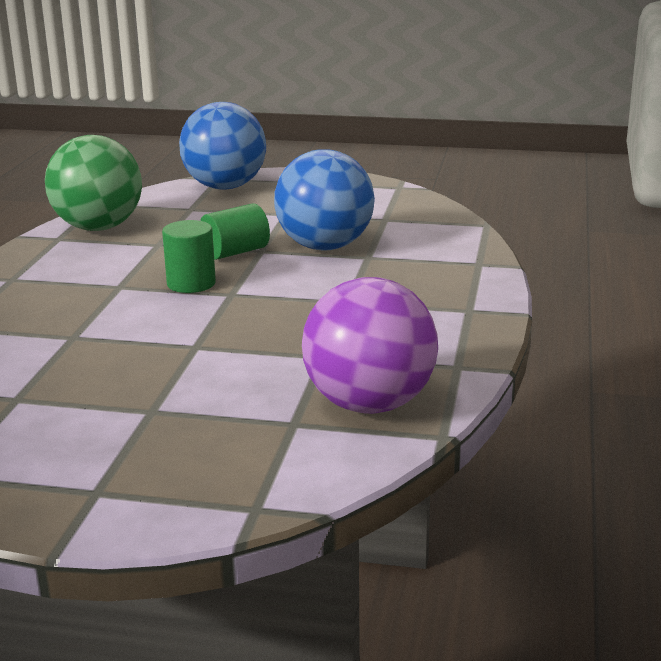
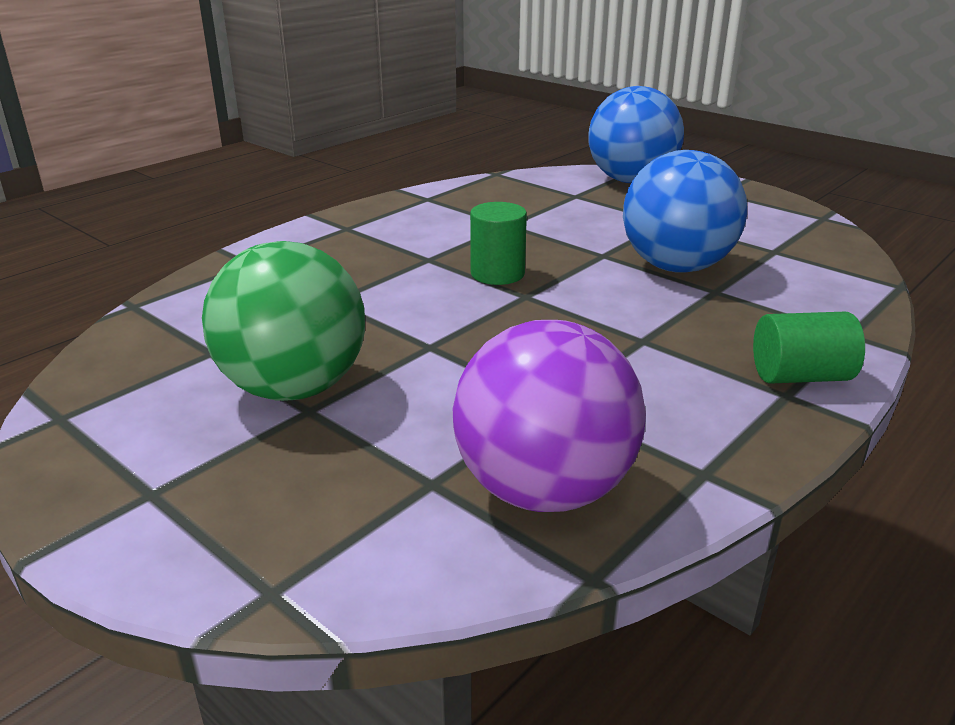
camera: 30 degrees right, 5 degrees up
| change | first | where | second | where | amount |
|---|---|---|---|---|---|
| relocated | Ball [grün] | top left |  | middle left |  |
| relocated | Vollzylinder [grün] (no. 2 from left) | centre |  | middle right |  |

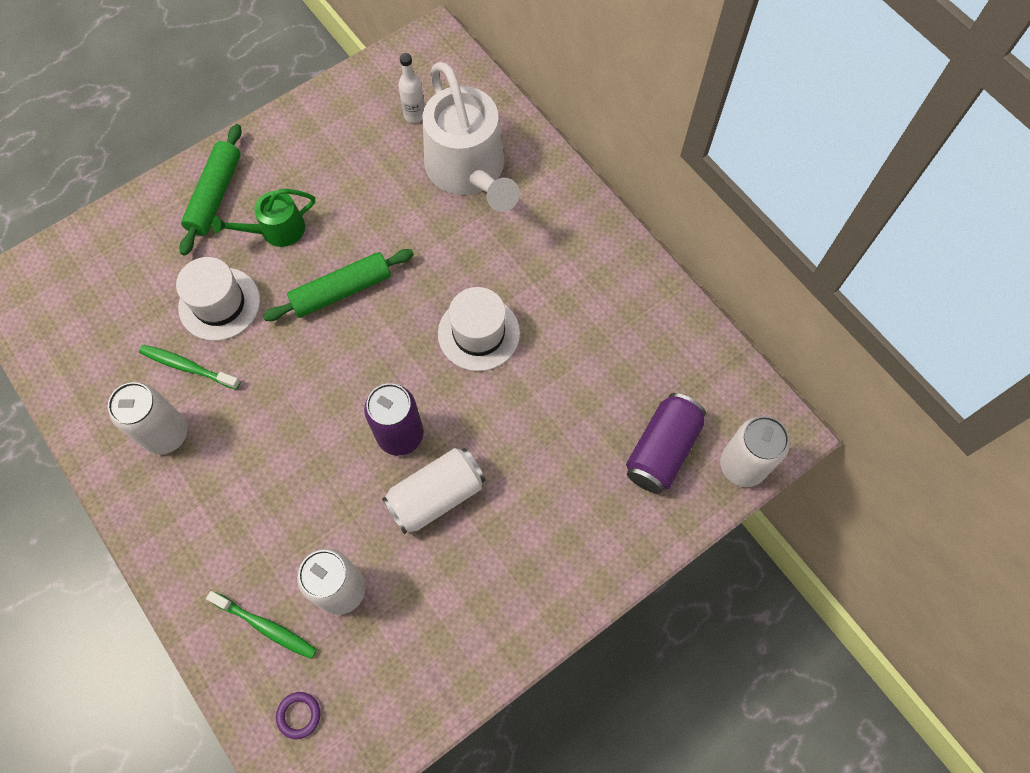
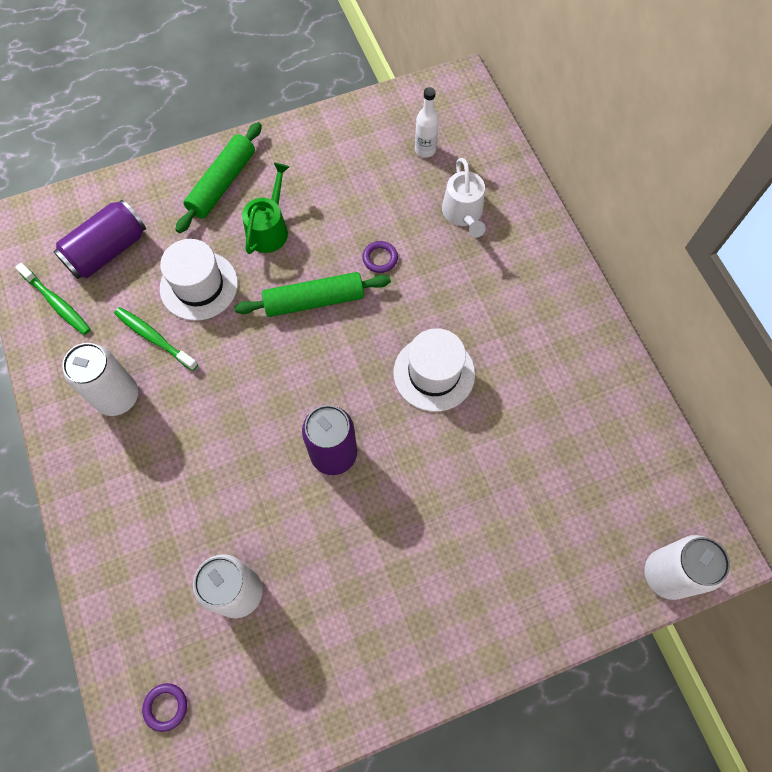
camera: 15 degrees right, 0 degrees up
| change | first | where | second | where | amount |
|---|---|---|---|---|---|
| missing | Dose [weiß] (no. 3 from left) | centre |  |  |  |
| appeared |  |  | Ring [lila] (no. 2 from left) | top centre |  |
| relocated | Zahnbürste [grün] (no. 2 from left in the first image) | bottom left | Zahnbürste [grün] (no. 1 from left) | middle left |  |
| relocated | Dose [lila] (no. 2 from left in the first image) | centre | Dose [lila] (no. 1 from left) | top left |  |
| spun | Gießkanne [grün] | top left |  | top centre | 120 degrees clockwise |
| size | Gießkanne [weiß] | top centre |  | top centre | x0.52 |

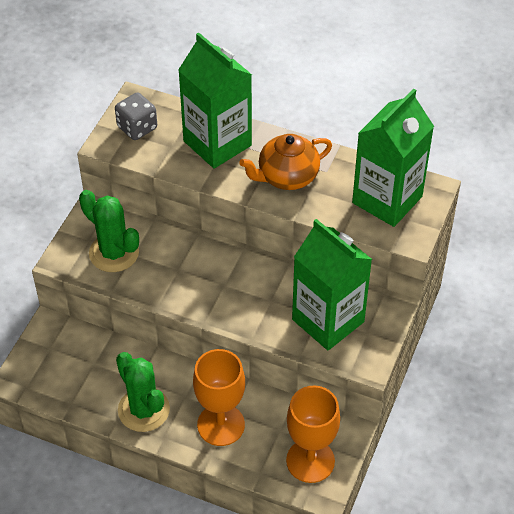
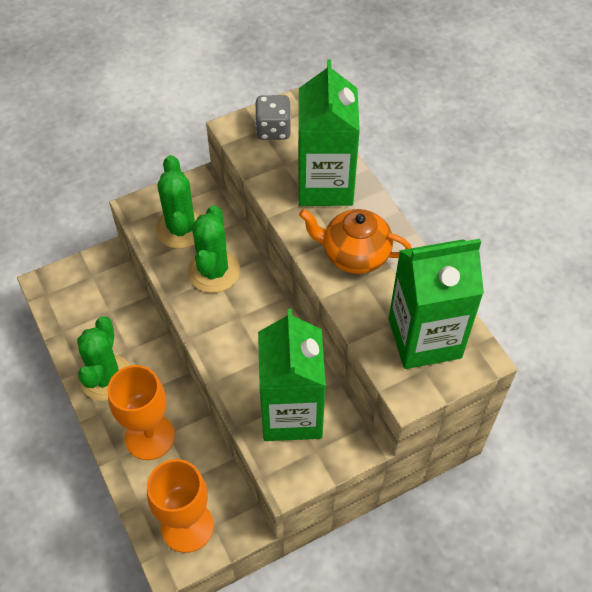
camera: 40 degrees right, 5 degrees up
| change | first | where | second | where | amount |
|---|---|---|---|---|---|
| appeared |  |  | Kaktus [grün] (no. 3 from left) | centre |  |

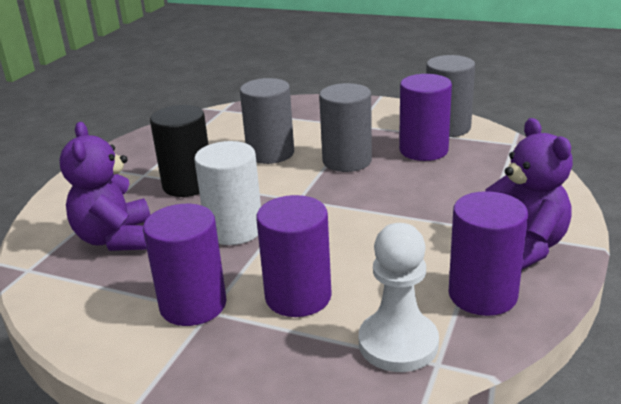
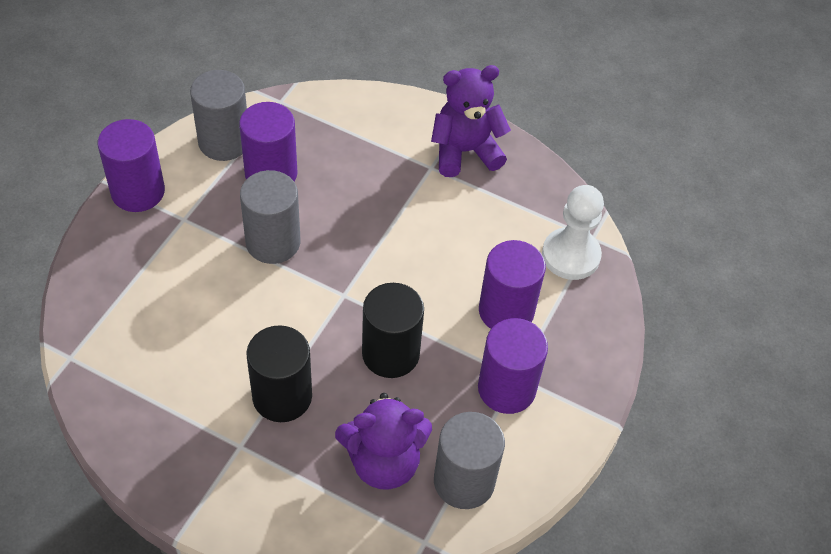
camera: 90 degrees left, 25 degrees up
| change | first | where | second | where | amount |
|---|---|---|---|---|---|
| relocated | Vollzylinder [grau] (no. 1 from left in the first image) | top centre | Vollzylinder [grau] (no. 3 from left) | bottom centre |  |
| relocated | Vollzylinder [lila] (no. 4 from left in the first image) | middle right | Vollzylinder [lila] (no. 1 from left) | top left |  |
| colour | Vollzylinder [weiß] | centre | Vollzylinder [schwarz] (no. 2 from left) | centre |  |

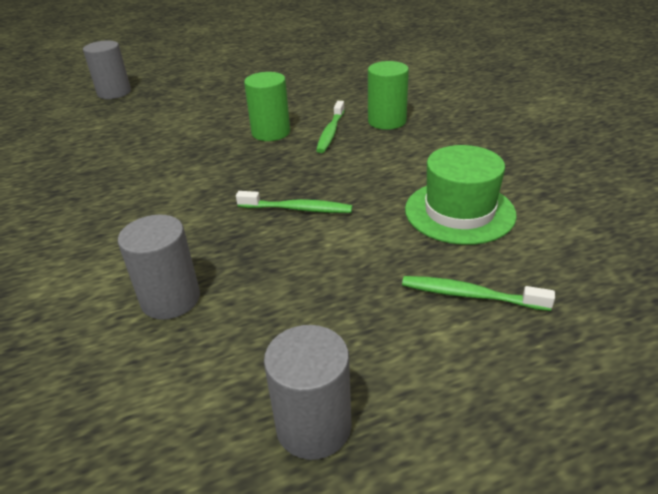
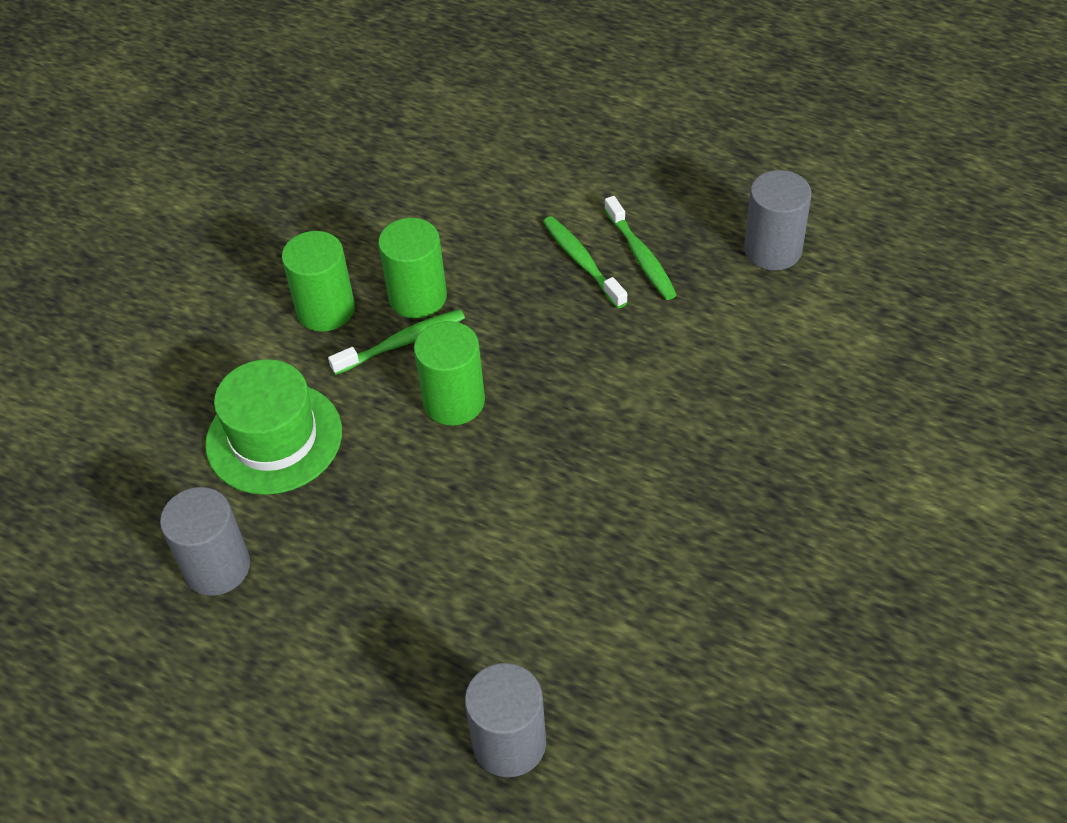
camera: 130 degrees left, 15 degrees up
| change | first | where | second | where | amount |
|---|---|---|---|---|---|
| appeared |  |  | Vollzylinder [grün] (no. 2 from left) | top centre |  |
| relocated | Vollzylinder [grau] (no. 3 from left in the first image) | bottom centre | Vollzylinder [grau] (no. 1 from left) | middle left |  |
| relocated | Zahnbürste [grün] (no. 3 from left) | middle right |  | top centre |  |
| relocated | Hut [grün] | middle right |  | middle left |  |

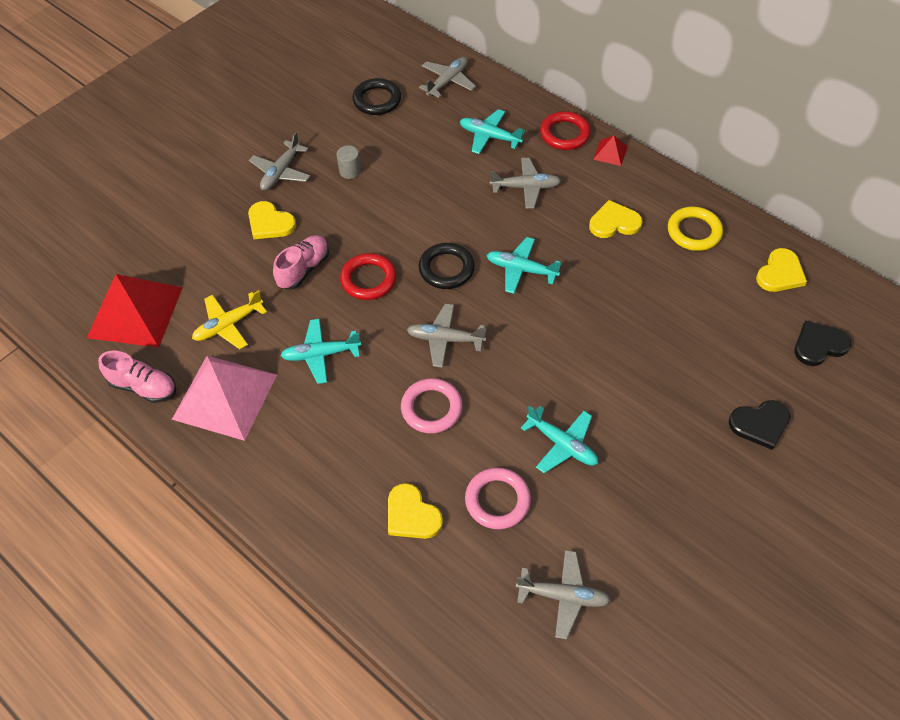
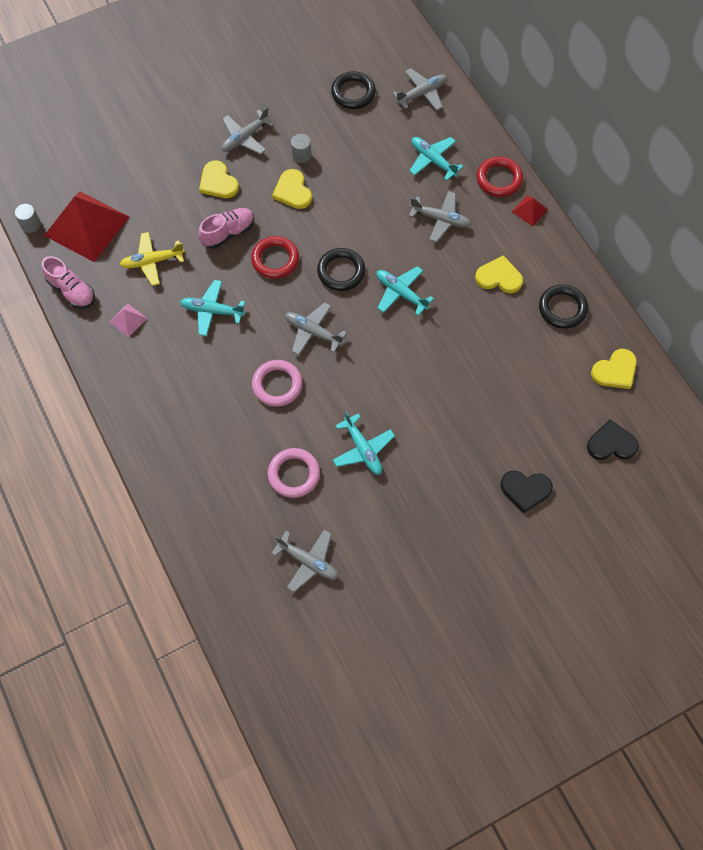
camera: 20 degrees right, 10 degrees up
| change | first | where | second | where | amount |
|---|---|---|---|---|---|
| appeared |  |  | Vollzylinder [grau] (no. 1 from left) | top left |  |
| relocated | Herz [gelb] (no. 2 from left) | bottom centre |  | top centre |  |
| colour | Ring [gelb] | top right | Ring [schwarz] (no. 3 from left) | middle right |  |
| size | Pyramide [rosa] | middle left |  | middle left | x0.43 |

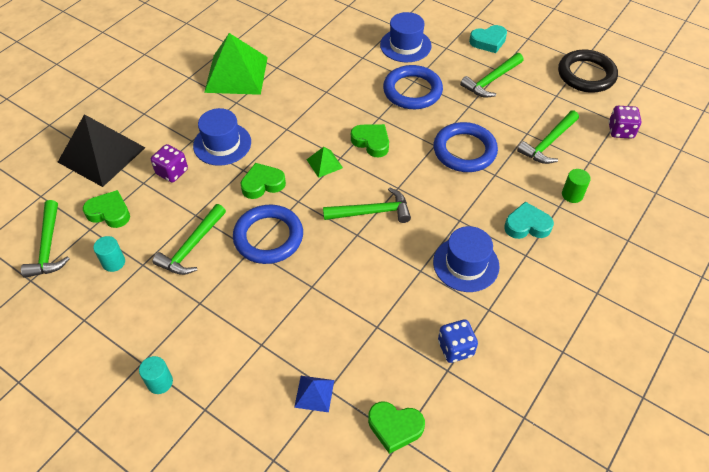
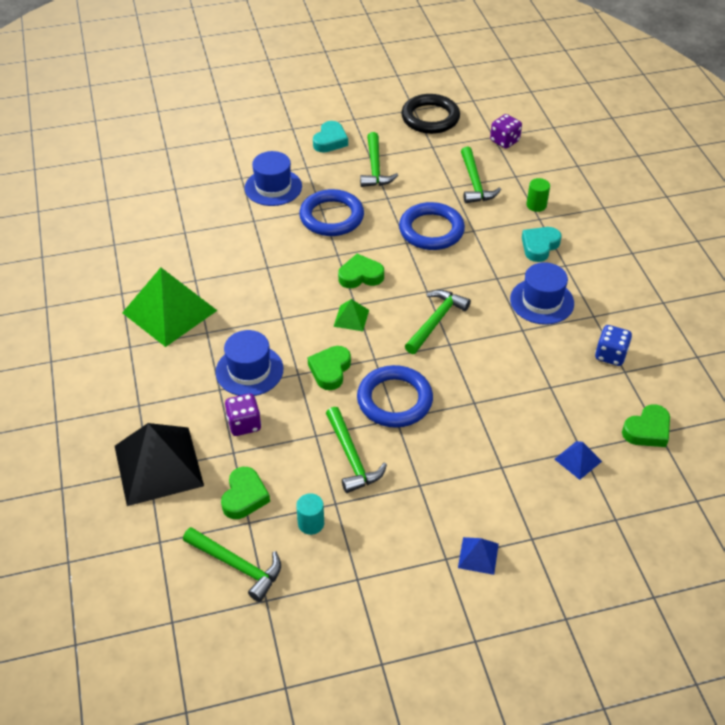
camera: 50 degrees left, 5 degrees down
| change | first | where | second | where | amount |
|---|---|---|---|---|---|
| exchanged | Vollzylinder [türkis] (no. 2 from left) | bottom left | Pyramide [blau] (no. 1 from left) | bottom centre |  |
| spun | Herz [grün] (no. 1 from left) | middle left |  | bottom centre | 135 degrees clockwise |

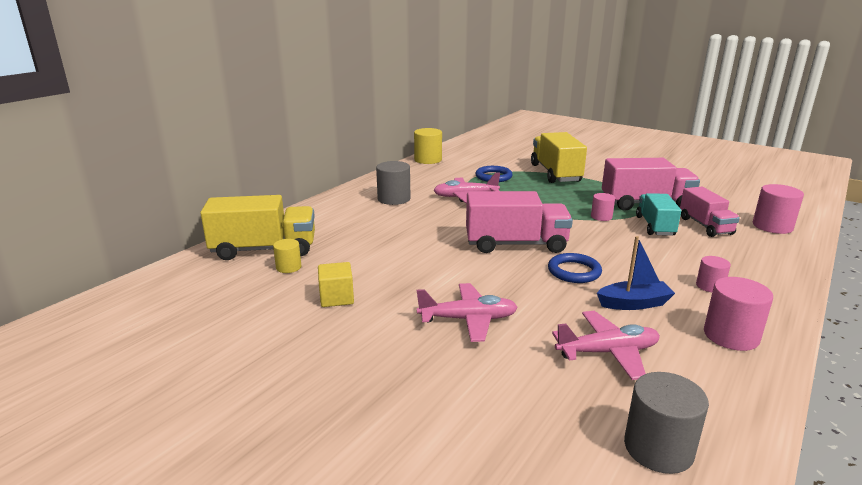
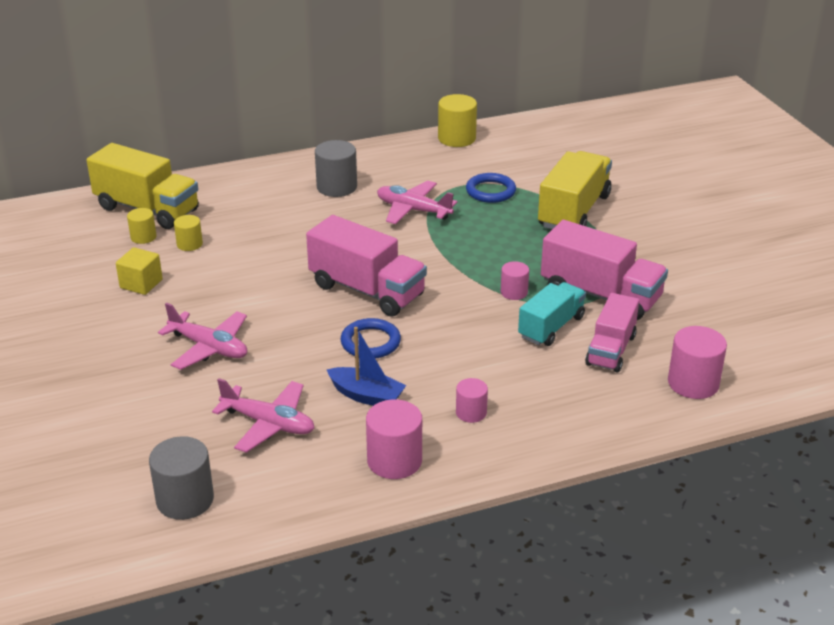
camera: 35 degrees right, 10 degrees up
| change | first | where | second | where | amount |
|---|---|---|---|---|---|
| appeared |  |  | Vollzylinder [gelb] (no. 2 from left) | middle left |  |

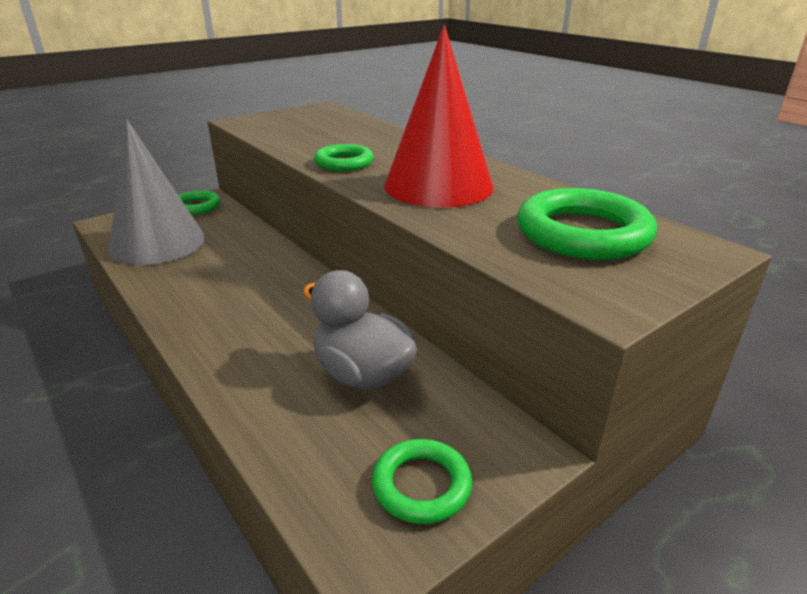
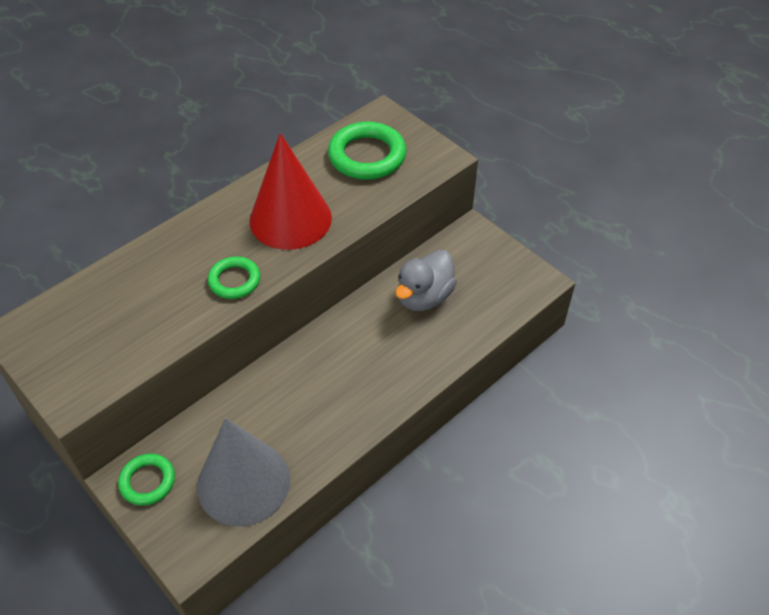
camera: 95 degrees left, 20 degrees up
| change | first | where | second | where | amount |
|---|---|---|---|---|---|
| missing | Ring [grün] (no. 3 from left) | bottom centre |  |  |  |

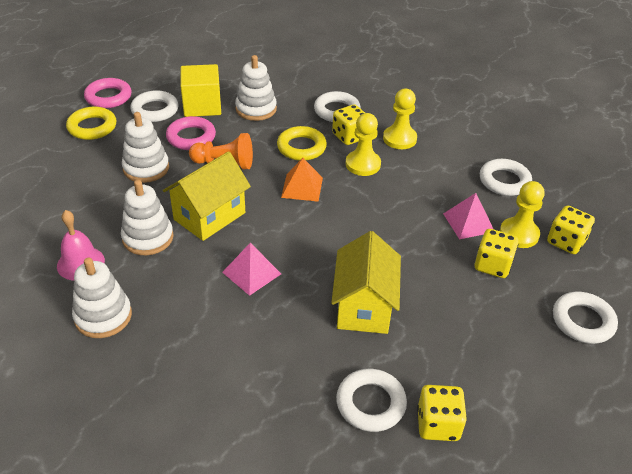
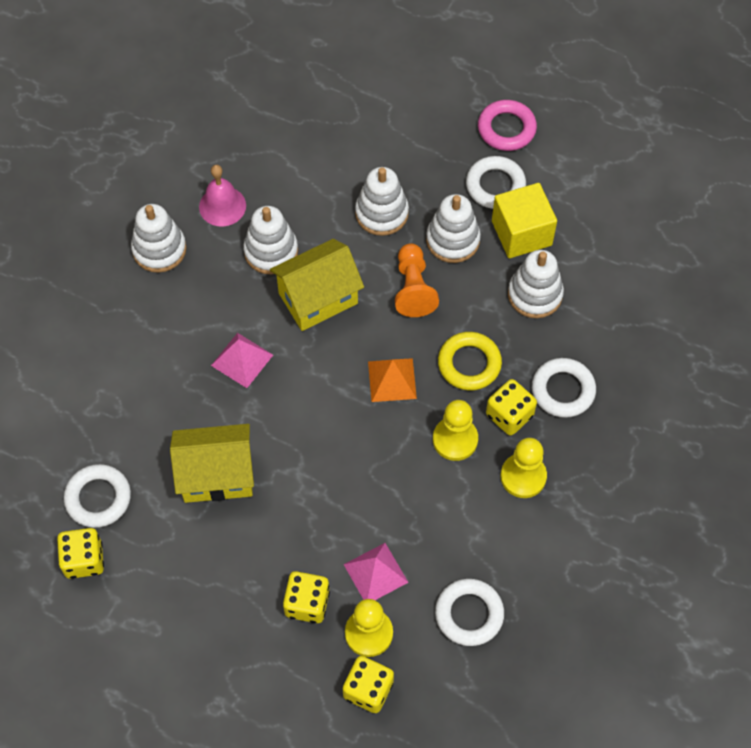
camera: 80 degrees right, 20 degrees up
| change | first | where | second | where | amount |
|---|---|---|---|---|---|
| missing | Ring [gelb] (no. 1 from left) | top left |  |  |  |
| missing | Ring [weiß] (no. 5 from left) | bottom right |  |  |  |
| exchanged | Ring [rosa] (no. 2 from left) | top left | Stapelspielzeug [weiß] (no. 4 from left) | top centre |  |
| spun | Haus [gelb] (no. 1 from left in the first image) | middle left | Haus [gelb] (no. 2 from left) | centre | 60 degrees counterclockwise |

